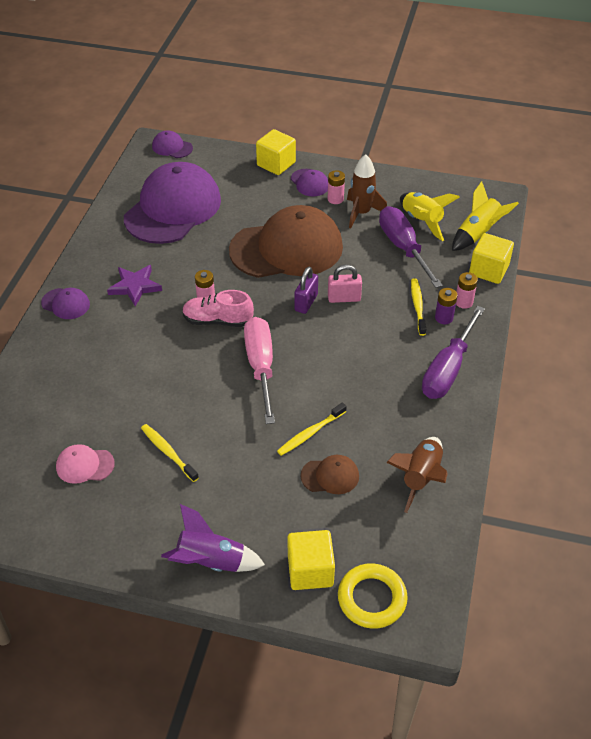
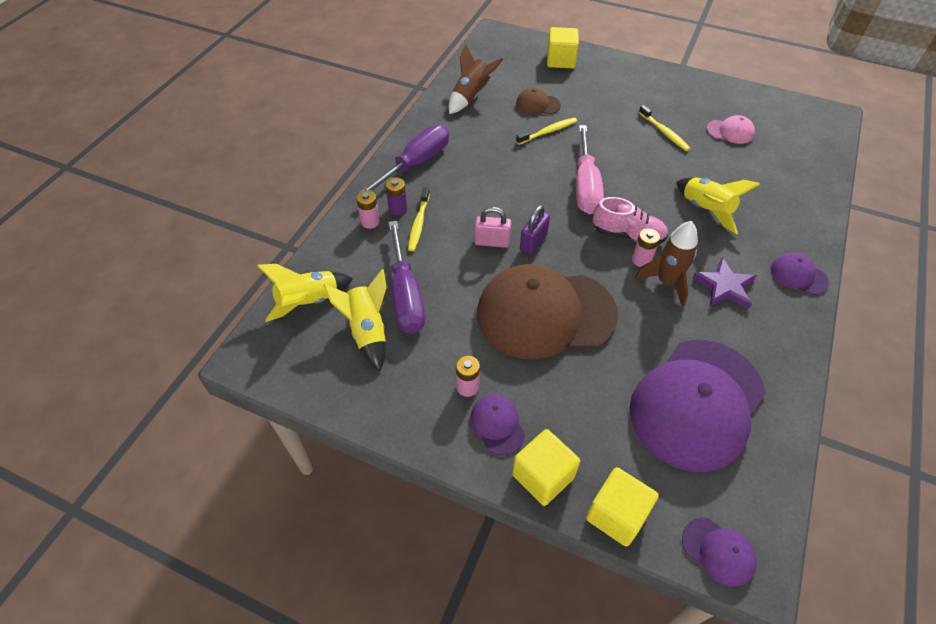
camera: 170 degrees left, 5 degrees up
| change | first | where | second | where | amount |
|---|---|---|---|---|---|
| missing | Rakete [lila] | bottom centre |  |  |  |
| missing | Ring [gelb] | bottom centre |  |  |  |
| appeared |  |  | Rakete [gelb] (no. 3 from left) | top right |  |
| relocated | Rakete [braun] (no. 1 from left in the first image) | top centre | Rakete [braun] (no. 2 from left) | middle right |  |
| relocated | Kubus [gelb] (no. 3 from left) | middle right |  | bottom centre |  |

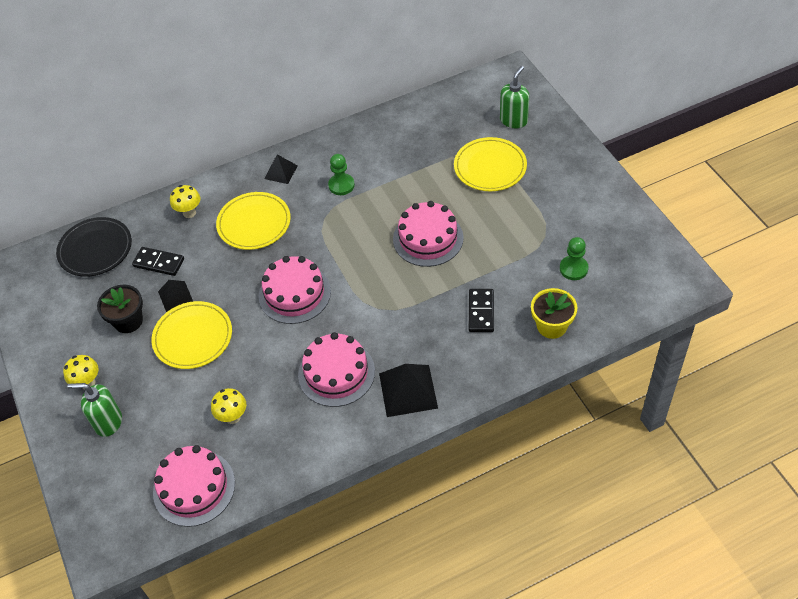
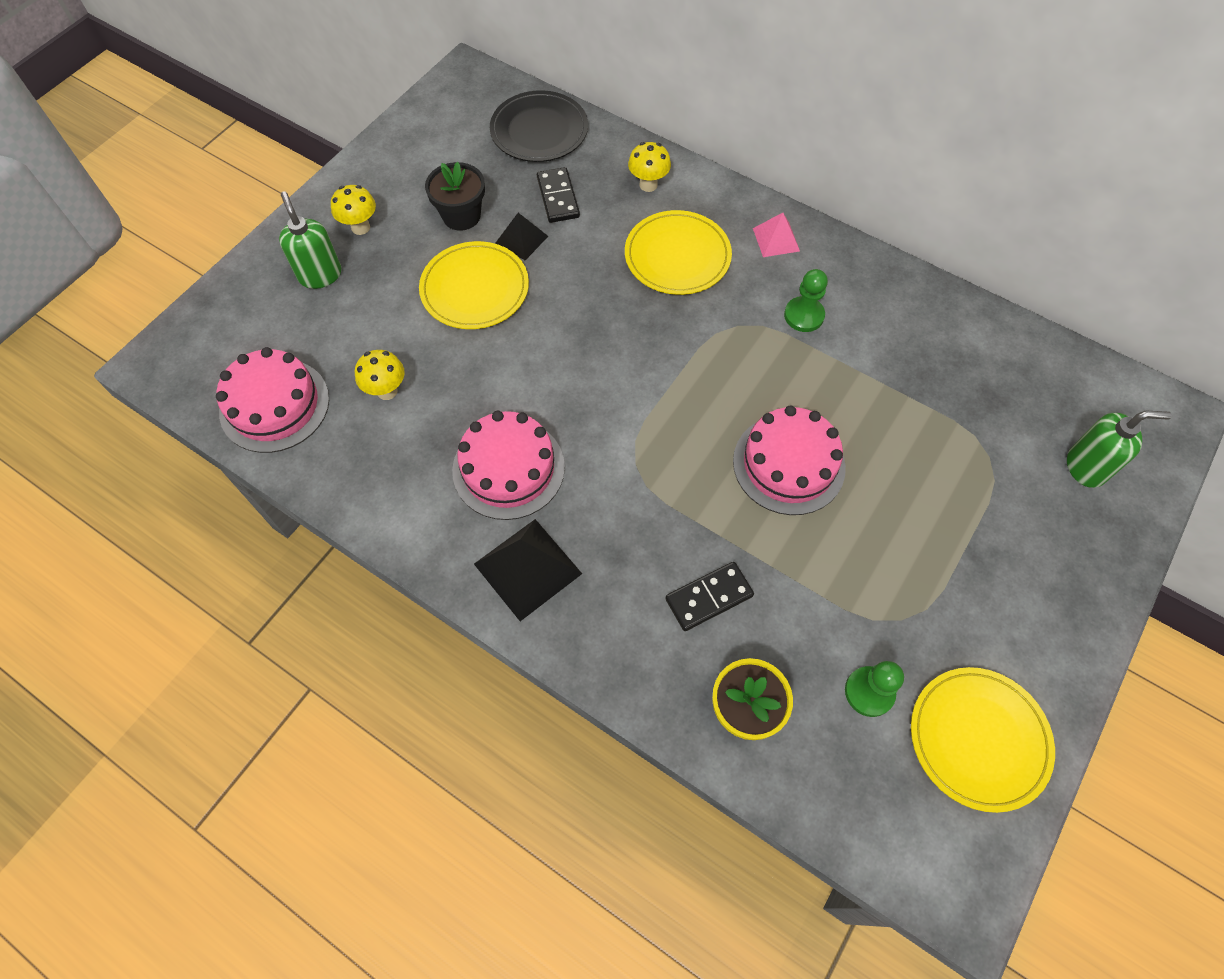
camera: 55 degrees right, 10 degrees up
| change | first | where | second | where | amount |
|---|---|---|---|---|---|
| missing | Kuchen [rosa] (no. 2 from left) | centre |  |  |  |
| relocated | Teller [gelb] (no. 3 from left) | top centre |  | bottom right |  |
| colour | Pyramide [schwarz] (no. 2 from left) | top centre | Pyramide [rosa] | top centre |  |

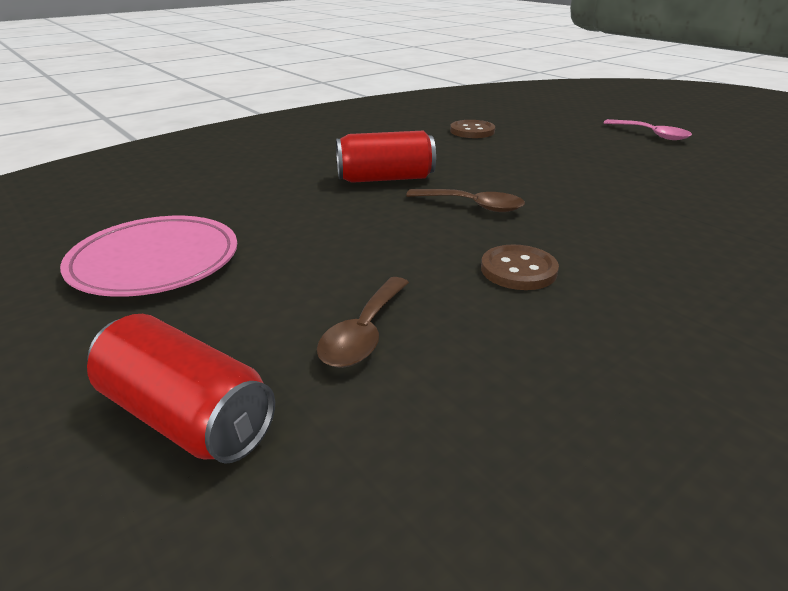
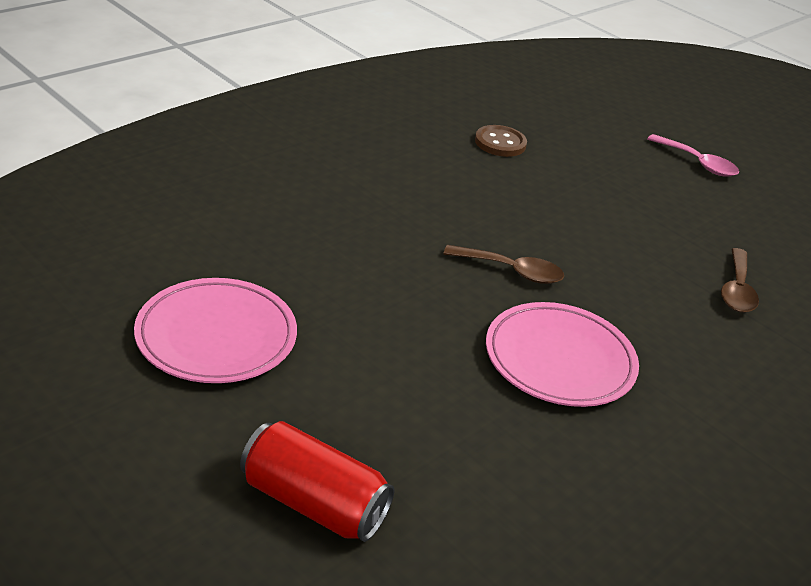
camera: 10 degrees left, 5 degrees up
| change | first | where | second | where | amount |
|---|---|---|---|---|---|
| missing | Dose [rot] (no. 2 from left) | top centre |  |  |  |
| relocated | Löffel [braun] (no. 1 from left in the first image) | centre | Löffel [braun] (no. 2 from left) | middle right |  |
| exchanged | Knopf [braun] (no. 2 from left) | centre | Teller [rosa] (no. 2 from left) | middle right |  |

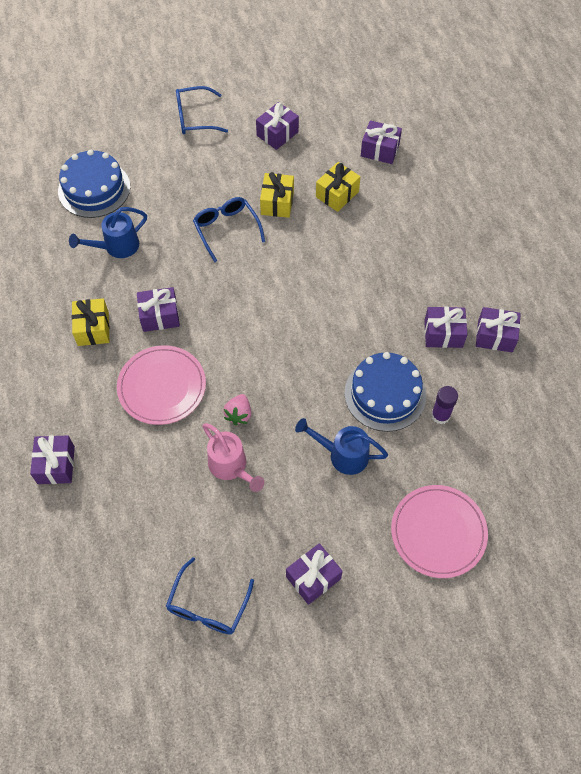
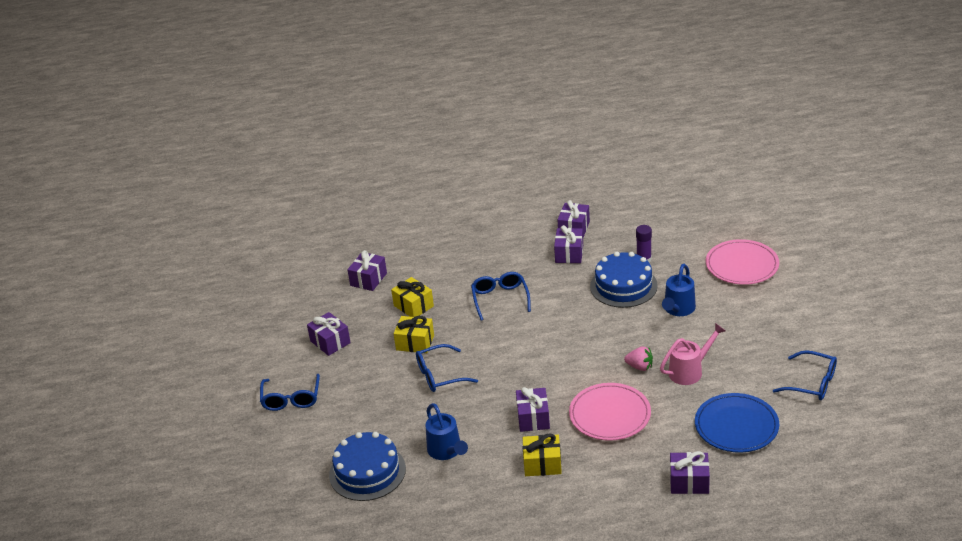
camera: 80 degrees left, 25 degrees down
| change | first | where | second | where | amount |
|---|---|---|---|---|---|
| missing | Geschenk [lila] (no. 4 from left) | bottom centre |  |  |  |
| appeared |  |  | Brille [blau] (no. 3 from left) | centre |  |
| appeared |  |  | Teller [blau] | bottom right |  |

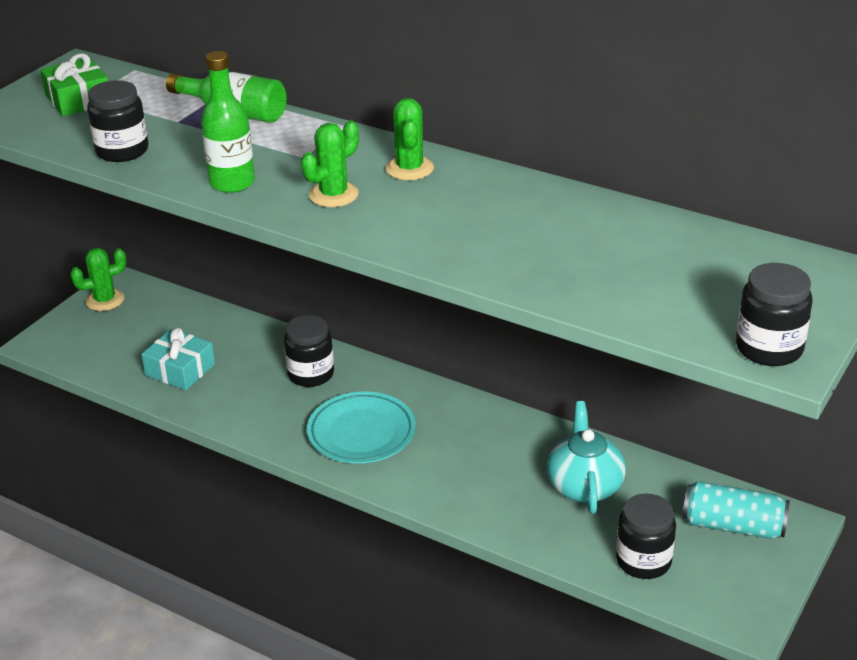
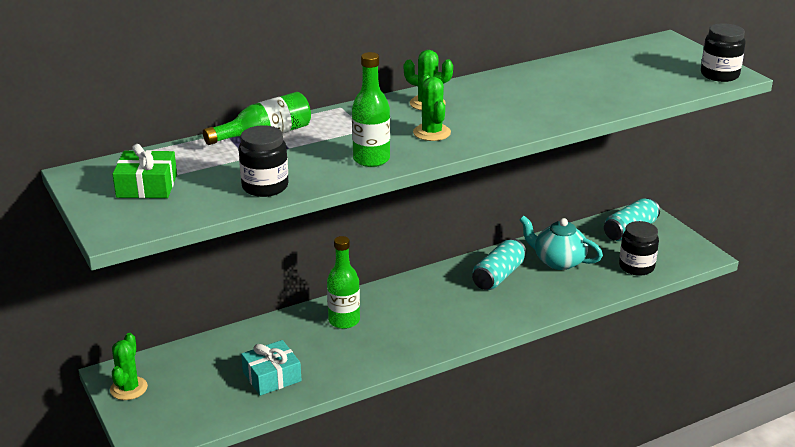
camera: 60 degrees left, 5 degrees down
| change | first | where | second | where | amount |
|---|---|---|---|---|---|
| missing | Teller [türkis] | centre |  |  |  |
| appeared |  |  | Dose [türkis] (no. 1 from left) | centre |  |
| exchanged | Einmachglas [schwarz] (no. 2 from left) | centre | Flasche [grün] (no. 2 from left) | centre |  |

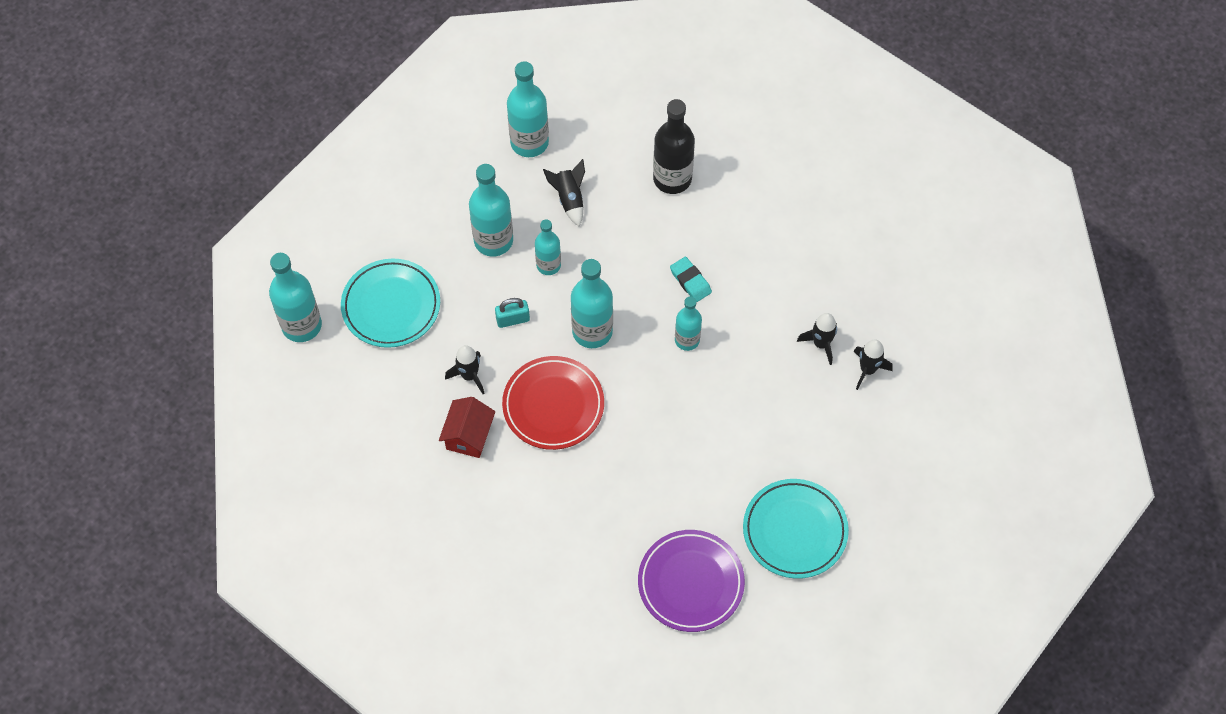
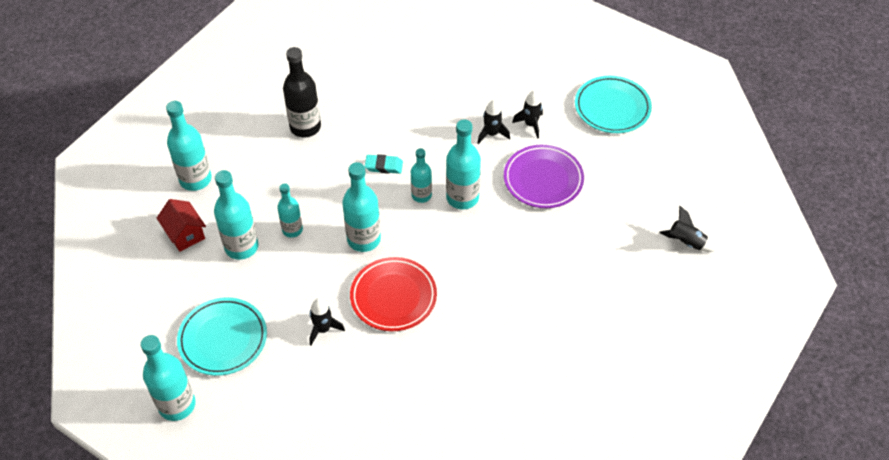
camera: 50 degrees left, 10 degrees down
| change | first | where | second | where | amount |
|---|---|---|---|---|---|
| missing | Vorhängeschloss [türkis] | centre |  |  |  |
| appeared |  |  | Flasche [türkis] (no. 7 from left) | centre |  |
| relocated | Haus [rot] | centre |  | middle left |  |
| relocated | Rakete [schwarz] (no. 2 from left in the first image) | top centre | Rakete [schwarz] (no. 4 from left) | middle right |  |
| relocated | Teller [lila] | bottom centre |  | centre |  |
| relocated | Teller [türkis] (no. 2 from left) | bottom centre |  | top right |  |

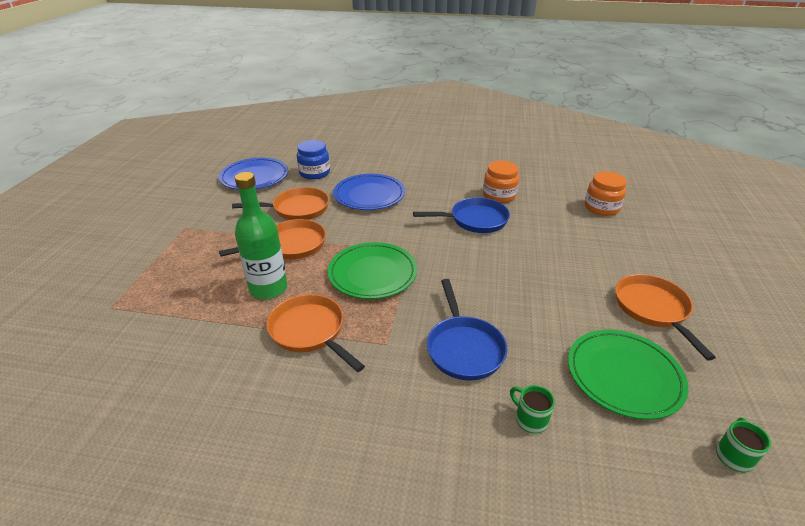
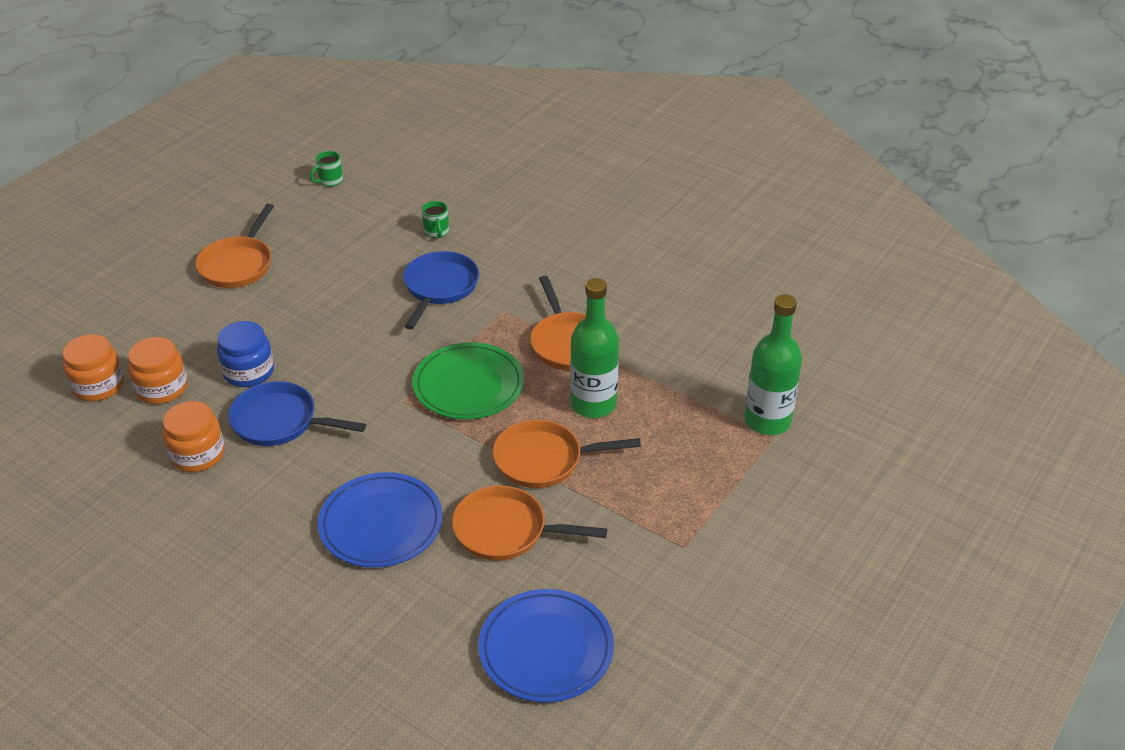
camera: 155 degrees left, 5 degrees up
| change | first | where | second | where | amount |
|---|---|---|---|---|---|
| missing | Teller [grün] (no. 2 from left) | bottom right |  |  |  |
| appeared |  |  | Einmachglas [orange] (no. 2 from left) | middle left |  |
| appeared |  |  | Flasche [grün] (no. 2 from left) | middle right |  |
| relocated | Einmachglas [blau] | top centre |  | middle left |  |

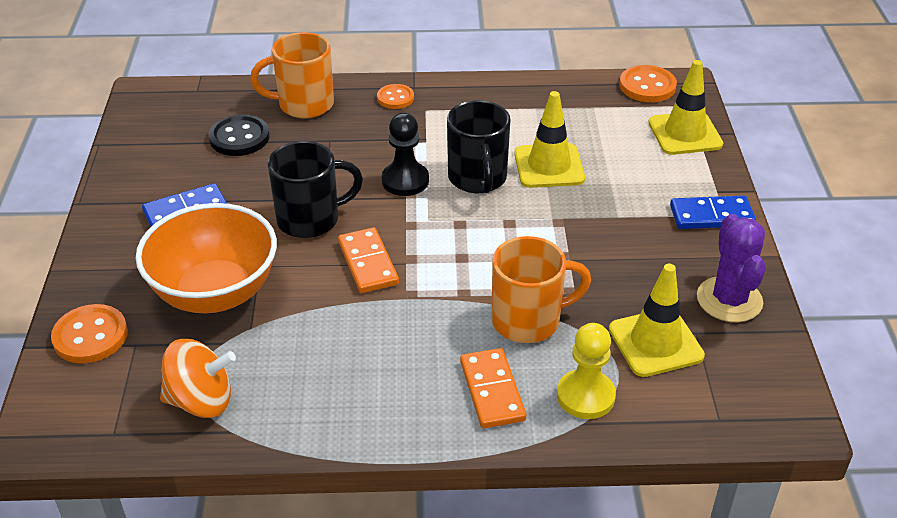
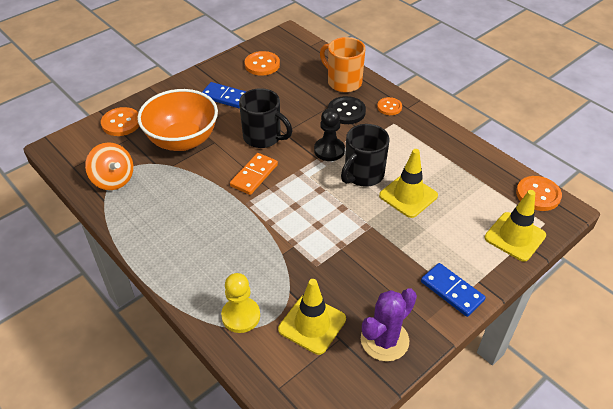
camera: 50 degrees right, 5 degrees up
| change | first | where | second | where | amount |
|---|---|---|---|---|---|
| missing | Dominostein [orange] (no. 2 from left) | bottom centre |  |  |  |
| missing | Tasse [orange] (no. 2 from left) | centre |  |  |  |
| appeared |  |  | Knopf [orange] (no. 2 from left) | top centre |  |
| relocated | Knopf [schwarz] | top left |  | top centre |  |

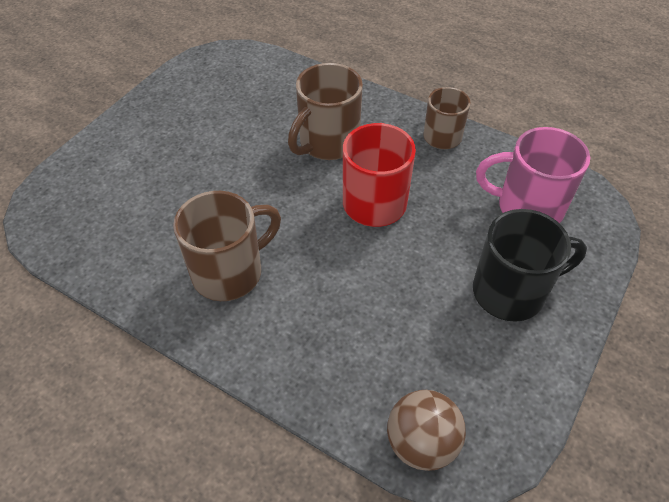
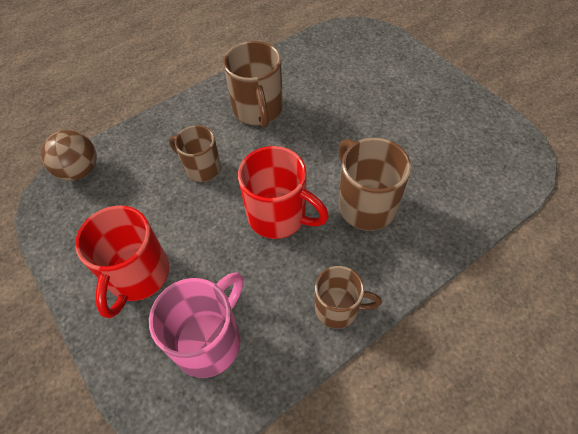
camera: 115 degrees right, 5 degrees up
| change | first | where | second | where | amount |
|---|---|---|---|---|---|
| appeared |  |  | Tasse [braun] (no. 1 from left) | centre |  |
| colour | Tasse [schwarz] | middle right | Tasse [rot] (no. 1 from left) | middle left |  |

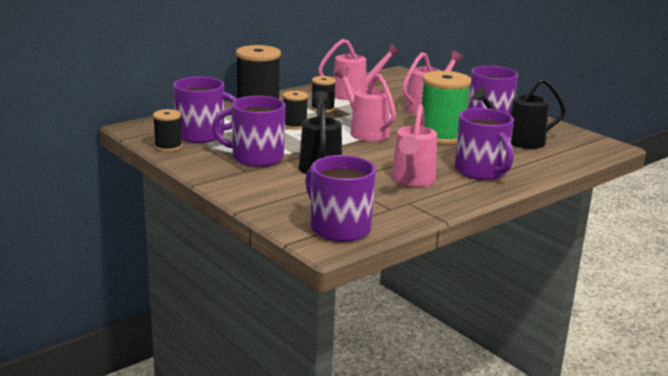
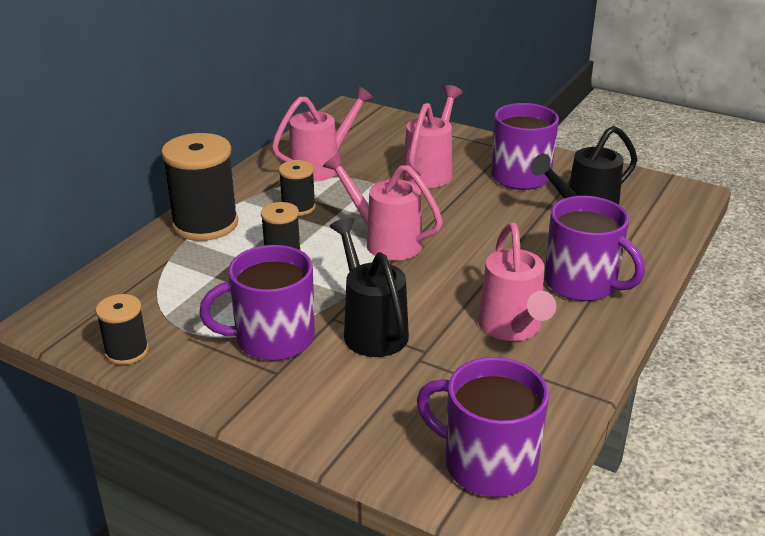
camera: 20 degrees left, 10 degrees up
| change | first | where | second | where | amount |
|---|---|---|---|---|---|
| missing | Tasse [lila] (no. 1 from left) | top left |  |  |  |
| missing | Garnrolle [grün] | top right |  |  |  |

